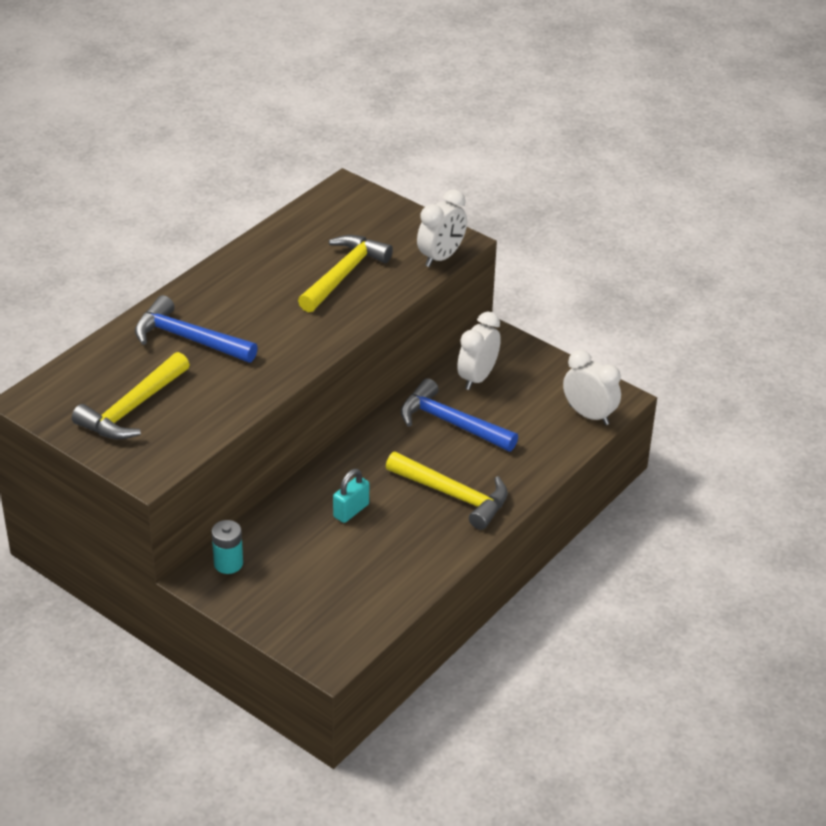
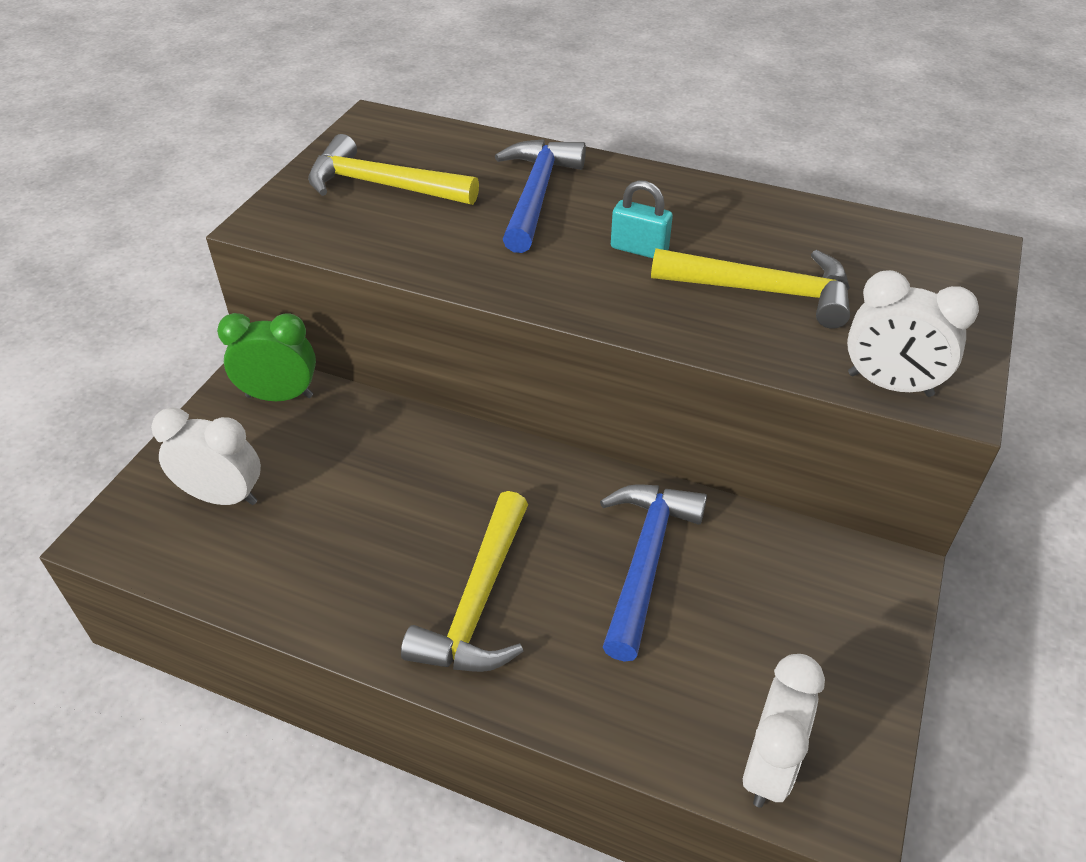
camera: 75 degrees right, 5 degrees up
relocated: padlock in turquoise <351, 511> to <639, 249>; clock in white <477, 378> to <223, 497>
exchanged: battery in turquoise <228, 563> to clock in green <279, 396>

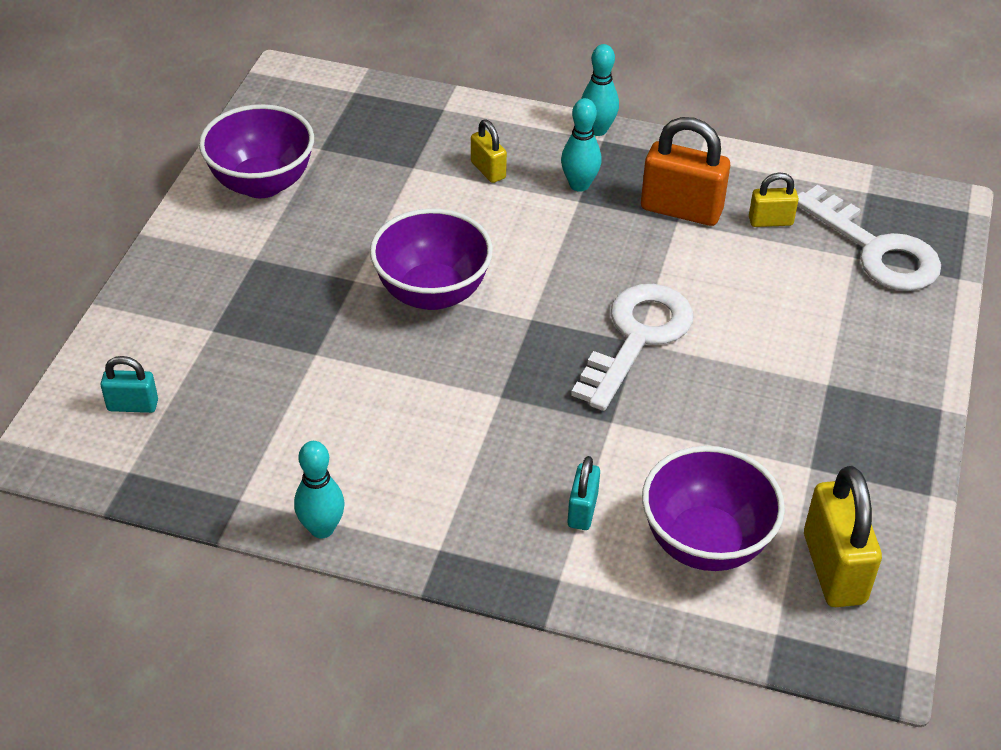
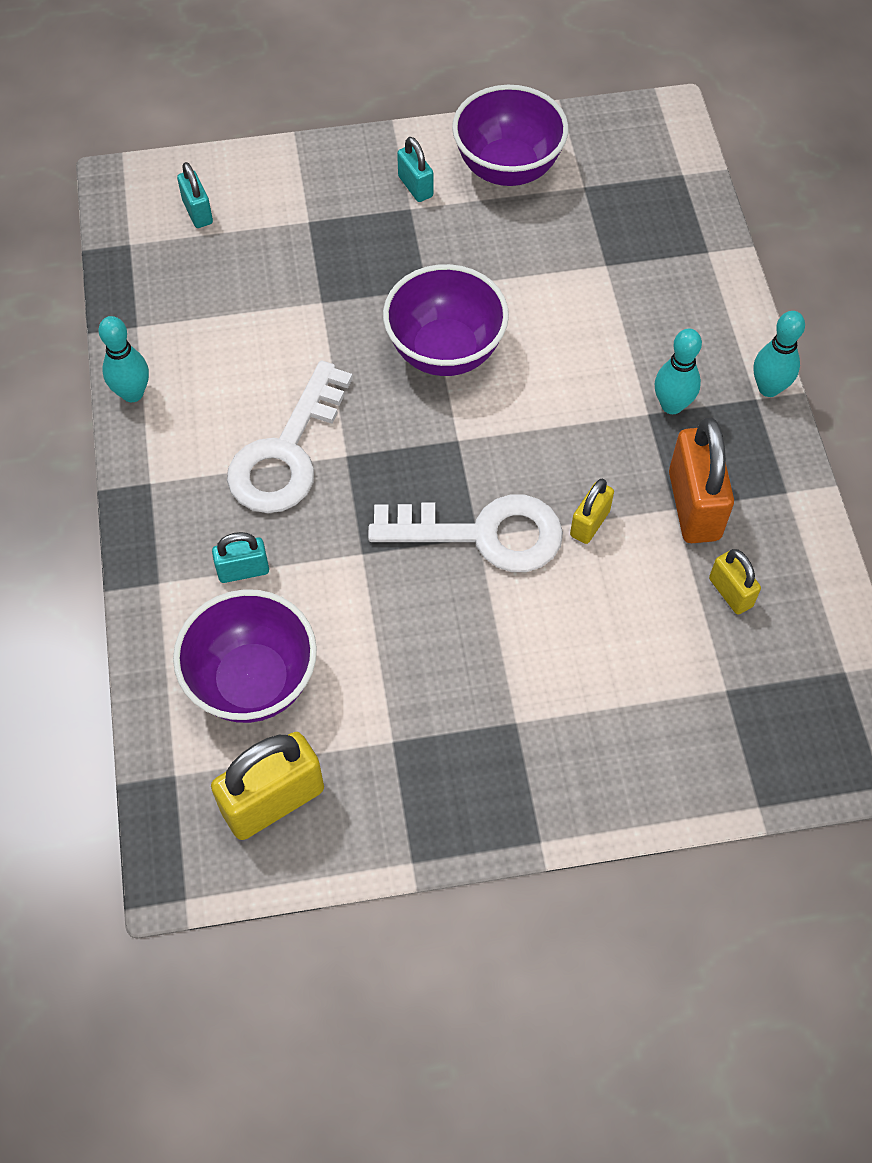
camera: 65 degrees right, 15 degrees up
appeared: padlock in turquoise <415, 186>
relocated: padlock in yellow <488, 170> to <590, 523>; key in white <876, 249> to <286, 453>

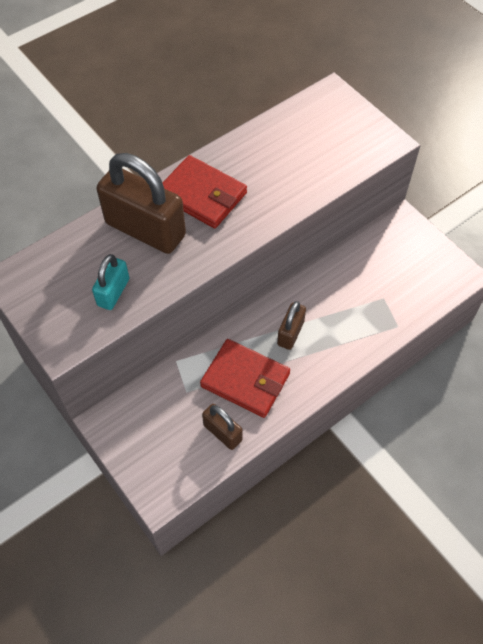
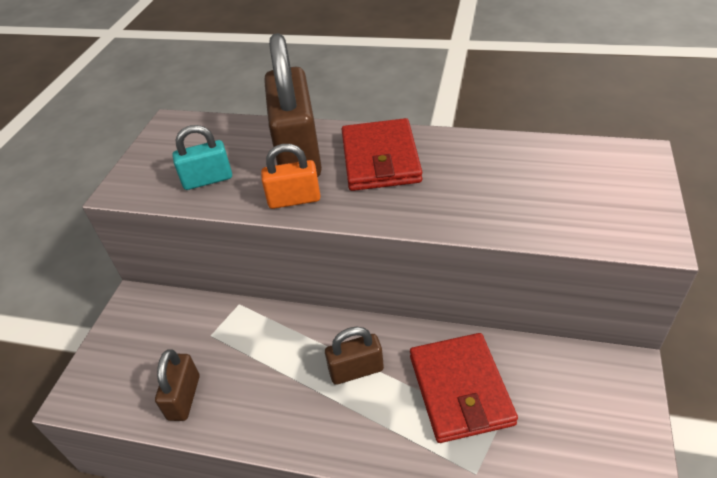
camera: 55 degrees right, 15 degrees down
appeared: padlock in orange <294, 199>
relocated: wallet in red <245, 380> to <460, 389>

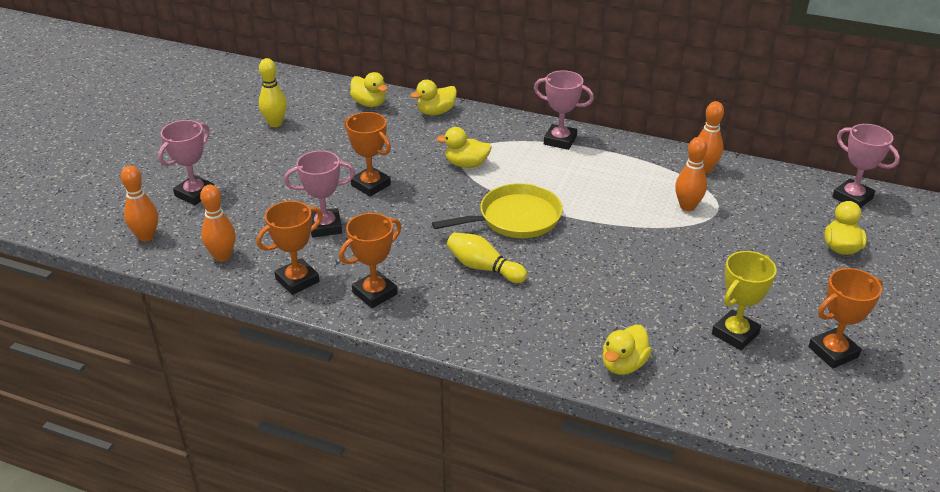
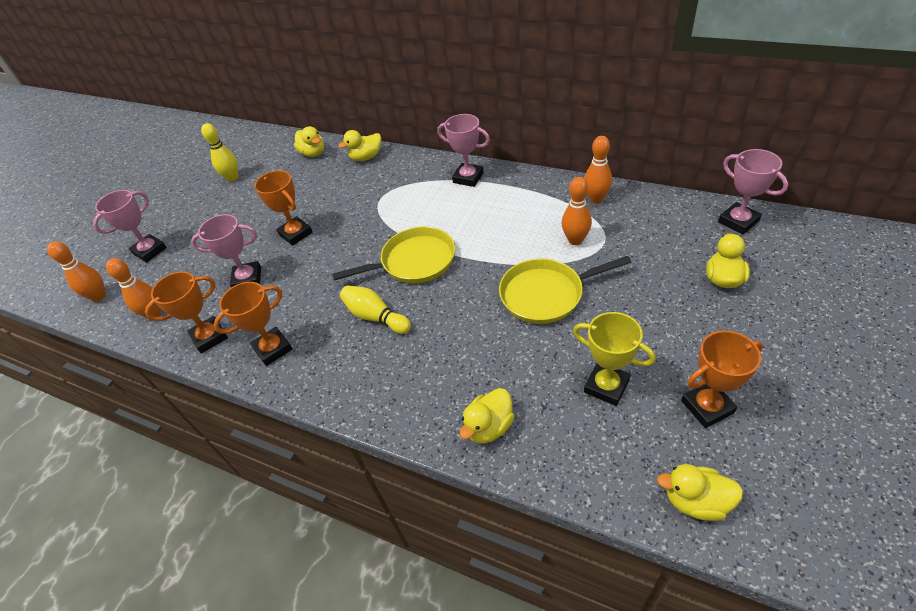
camera: 10 degrees right, 10 degrees up
appeared: pan in yellow <546, 294>
relocated: duck in yellow <466, 164> to <695, 501>
spun: trophy in yellow <735, 334> = <606, 386> 75 degrees clockwise

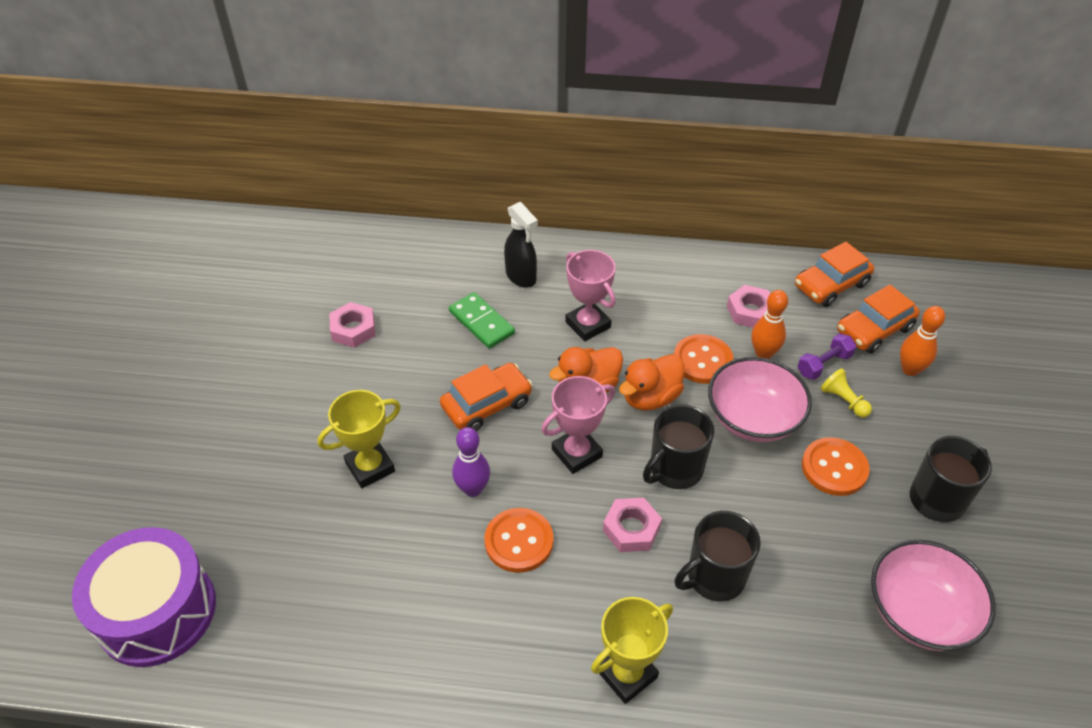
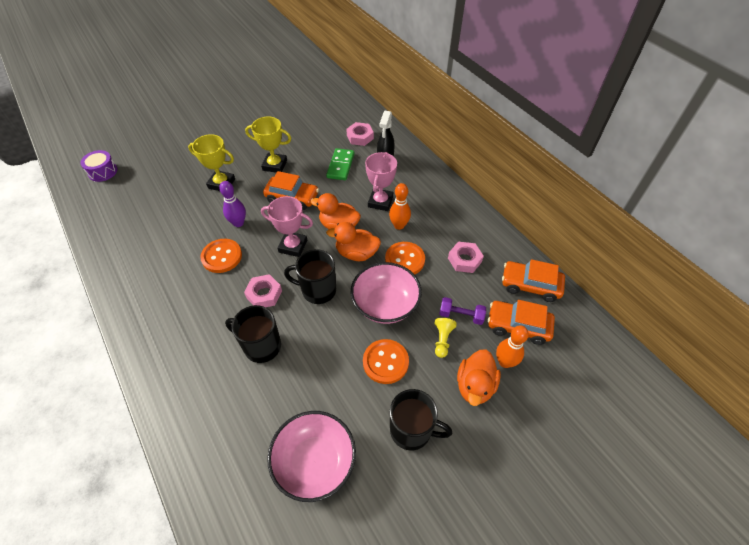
camera: 50 degrees right, 5 degrees up
appeared: duck in orange <475, 386>
relocated: nut in pink <353, 329> to <360, 137>; trophy in yellow <627, 674> to <275, 165>; bowling pin in orange <763, 353> to <399, 225>
size: drum in purple <157, 611> = <103, 172> x0.51

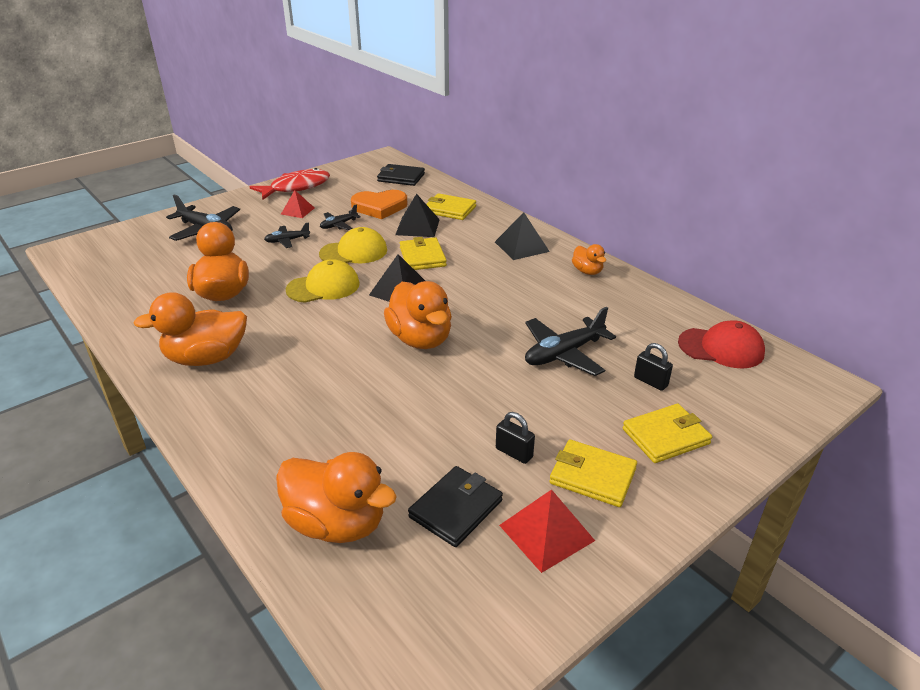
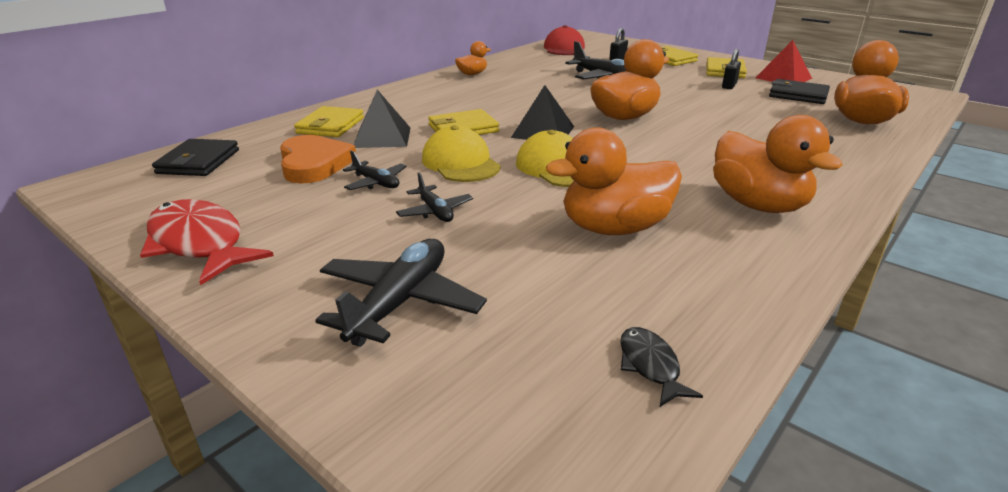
camera: 100 degrees left, 5 degrees down
missing: pyramid in red <297, 211>; pyramid in black <521, 246>
appeared: fish in black <650, 366>

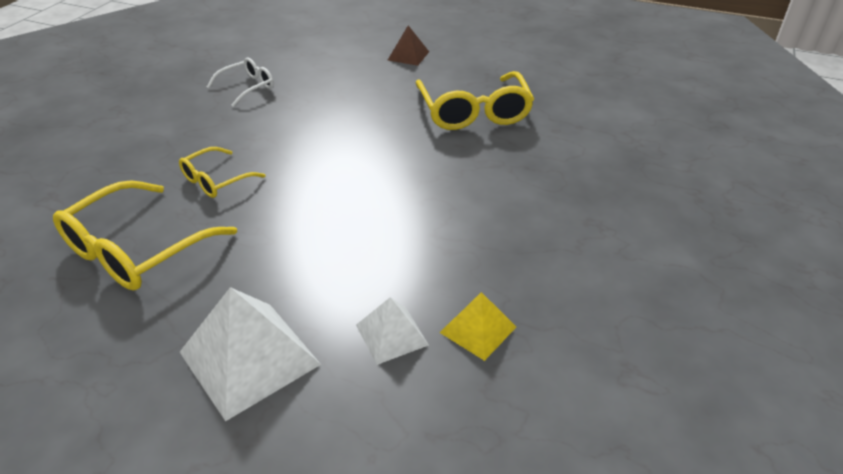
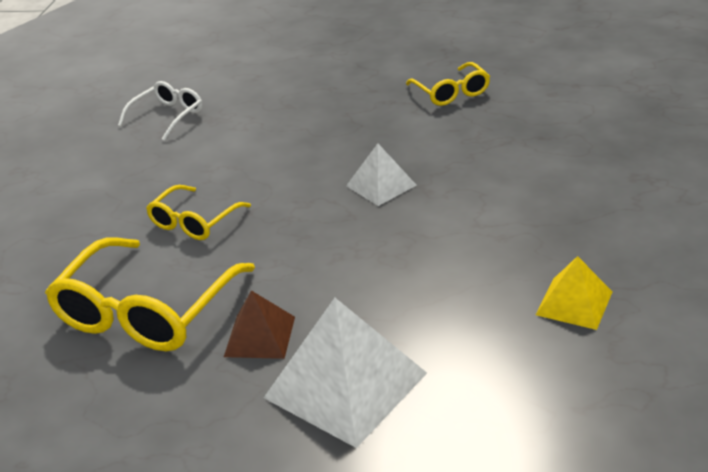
camera: 10 degrees left, 5 degrees down
relocated: pyramid in white <392, 334> to <381, 185>; pyramid in brown <408, 56> to <259, 336>
size: glasses in yellow <474, 112> = <451, 92> x0.56

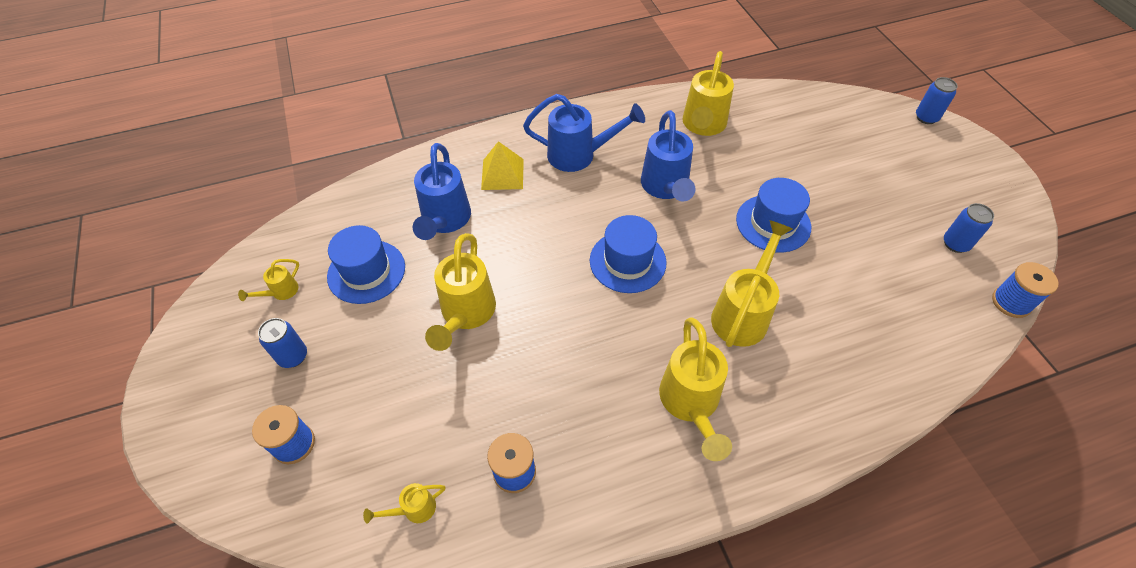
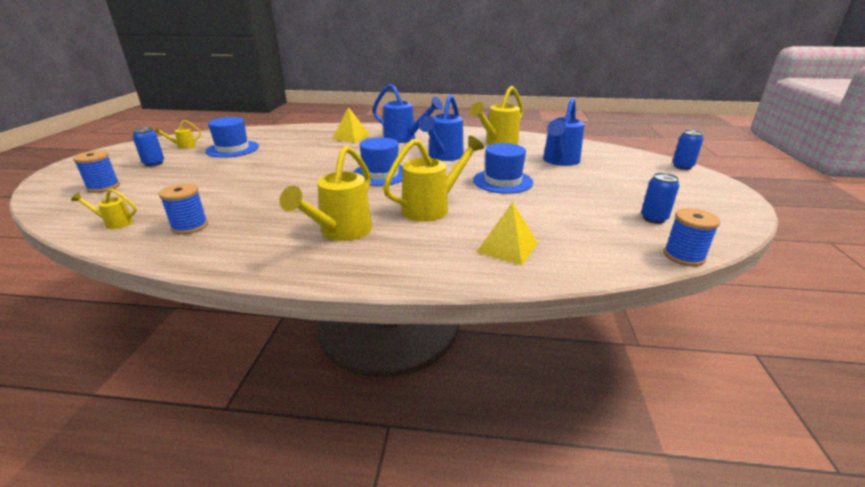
camera: 25 degrees right, 25 degrees down
missing: watering can in yellow <466, 315>
appeared: pyramid in yellow <507, 247>
relocated: watering can in blue <445, 221> to <559, 161>

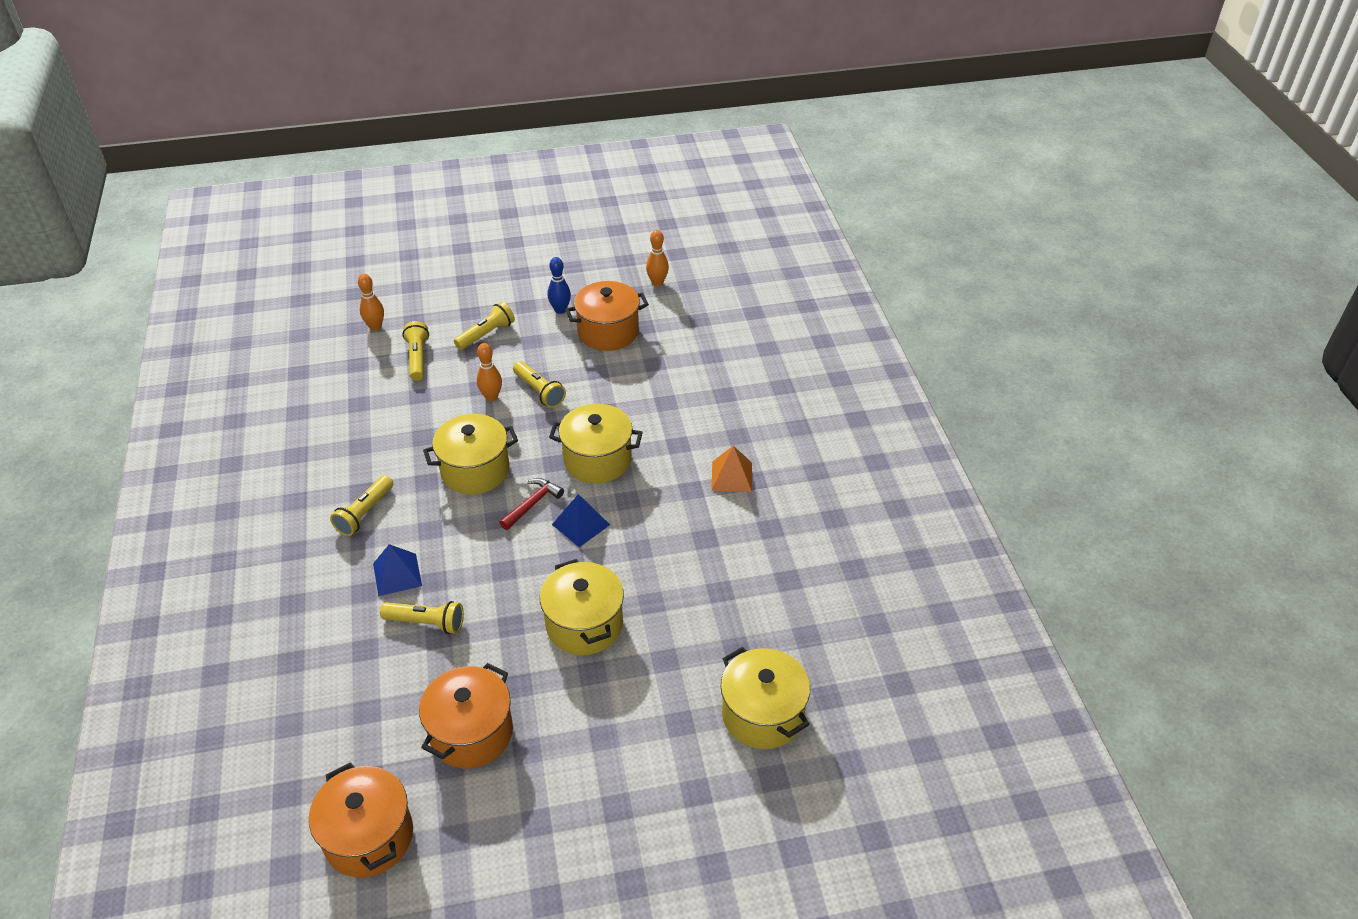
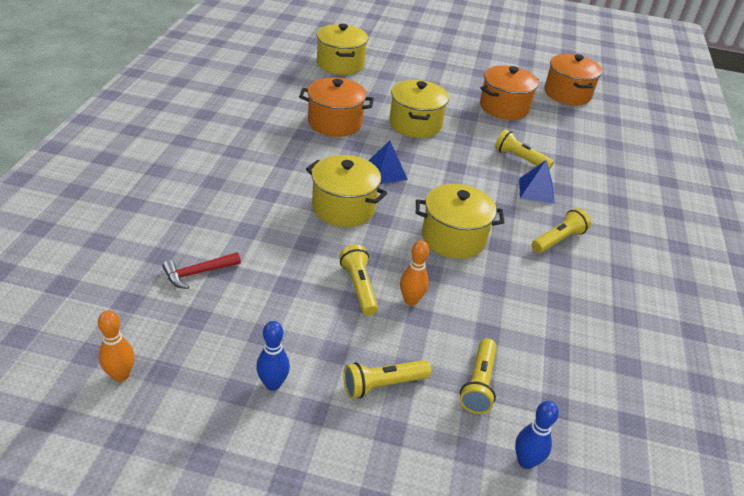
camera: 160 degrees left, 5 degrees down
missing: pyramid in orange <731, 476>
relocated: hammer in red <532, 504> to <198, 273>; pot in orange <608, 332> to <335, 123>
colour: bowling pin in orange <375, 327> to bowling pin in blue <526, 461>

